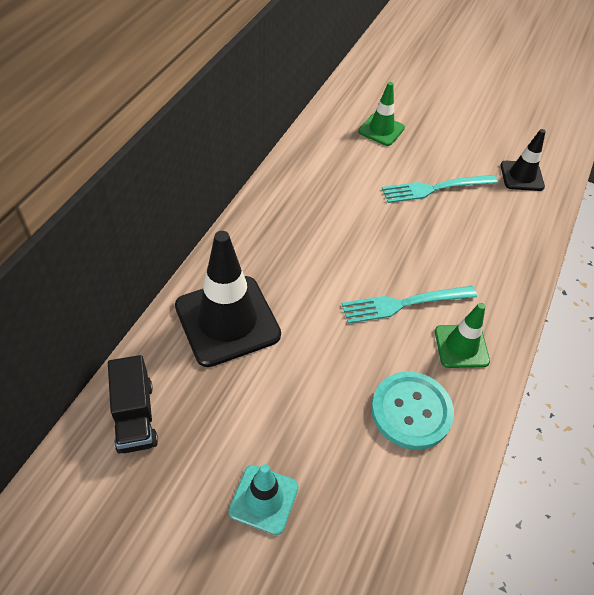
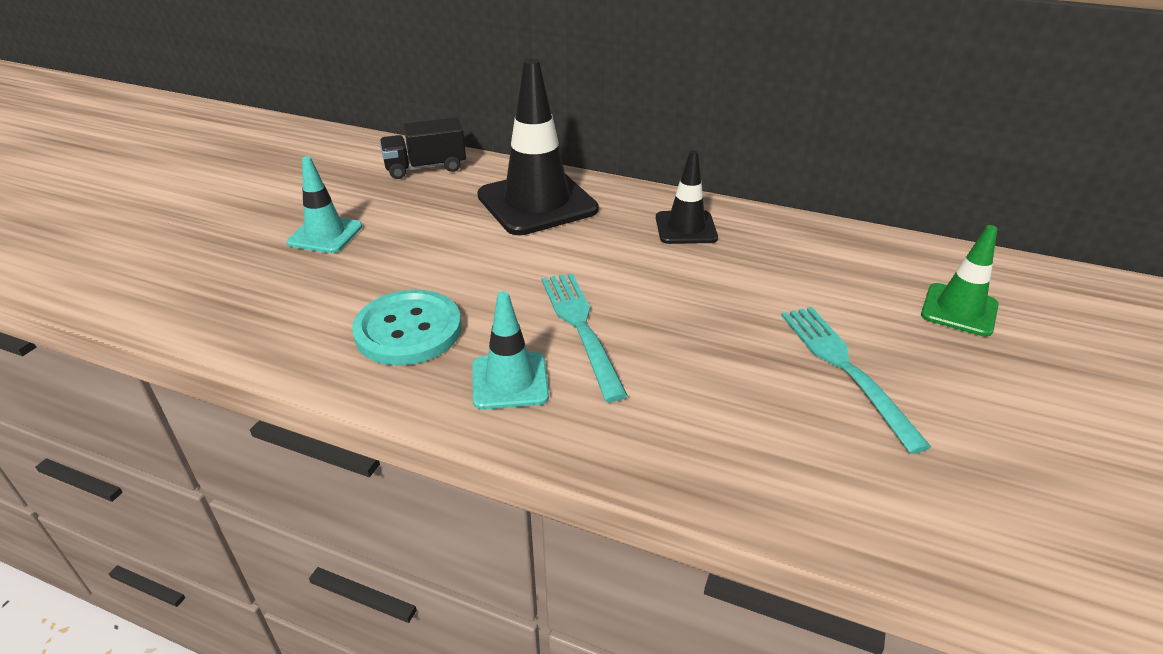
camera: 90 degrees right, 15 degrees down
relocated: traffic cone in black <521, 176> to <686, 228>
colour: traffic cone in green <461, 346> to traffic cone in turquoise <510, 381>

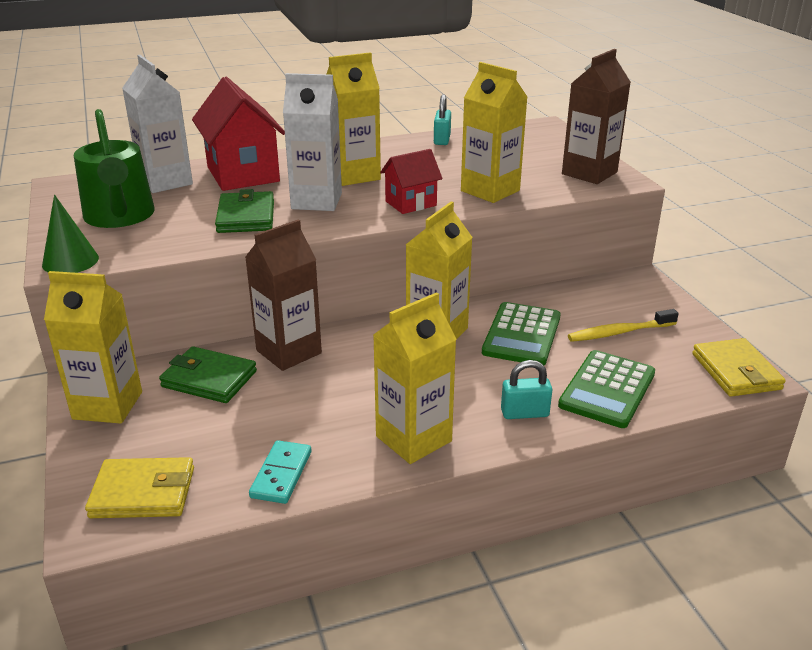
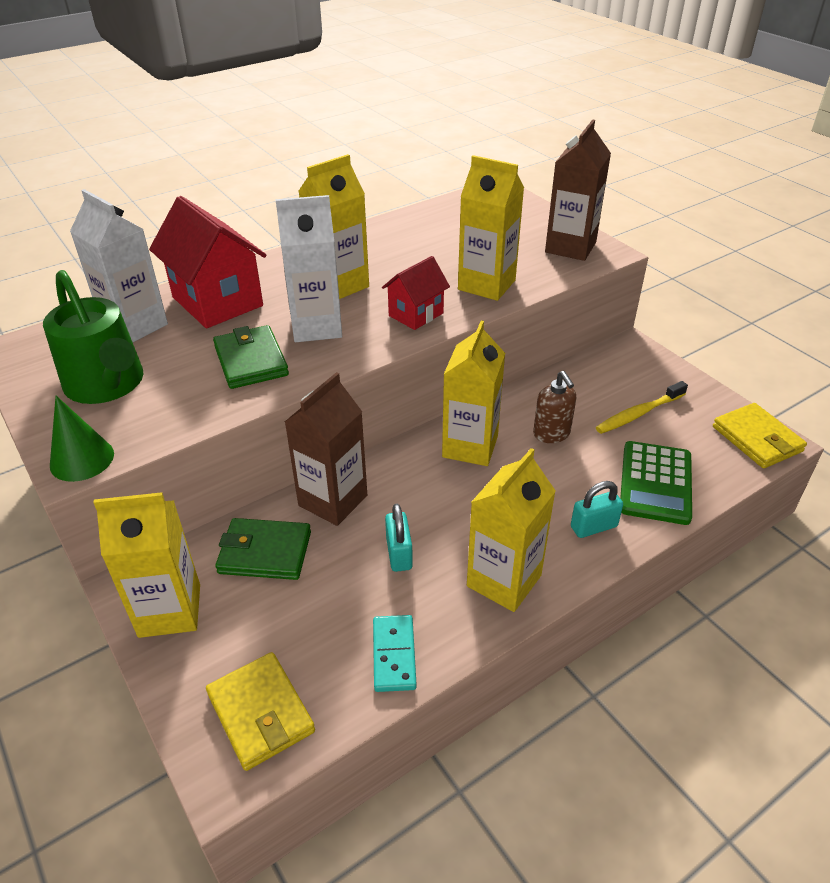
camera: 15 degrees left, 10 degrees up
relocated: padlock in turquoise <442, 140> to <399, 553>
exchanged: calculator in green <522, 335> to soap dispenser in brown <551, 434>
spun: wallet in yellow <143, 492> = <261, 713> 75 degrees clockwise

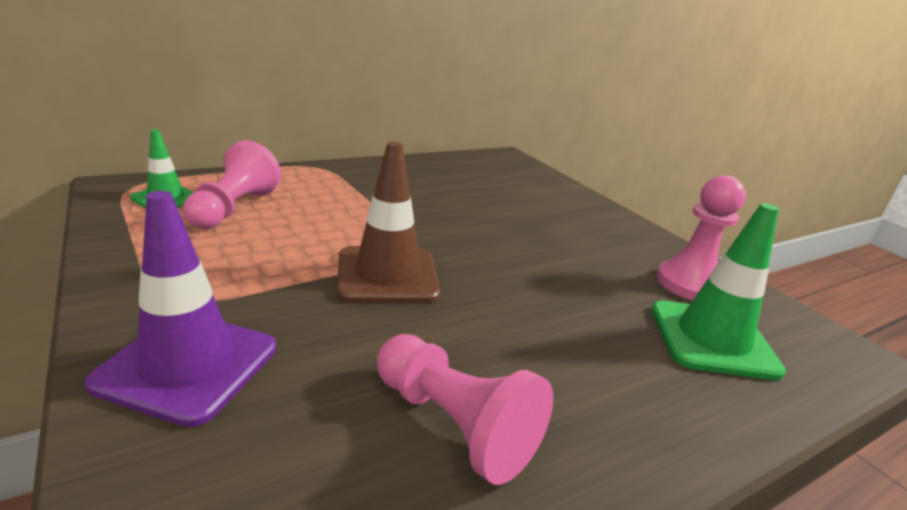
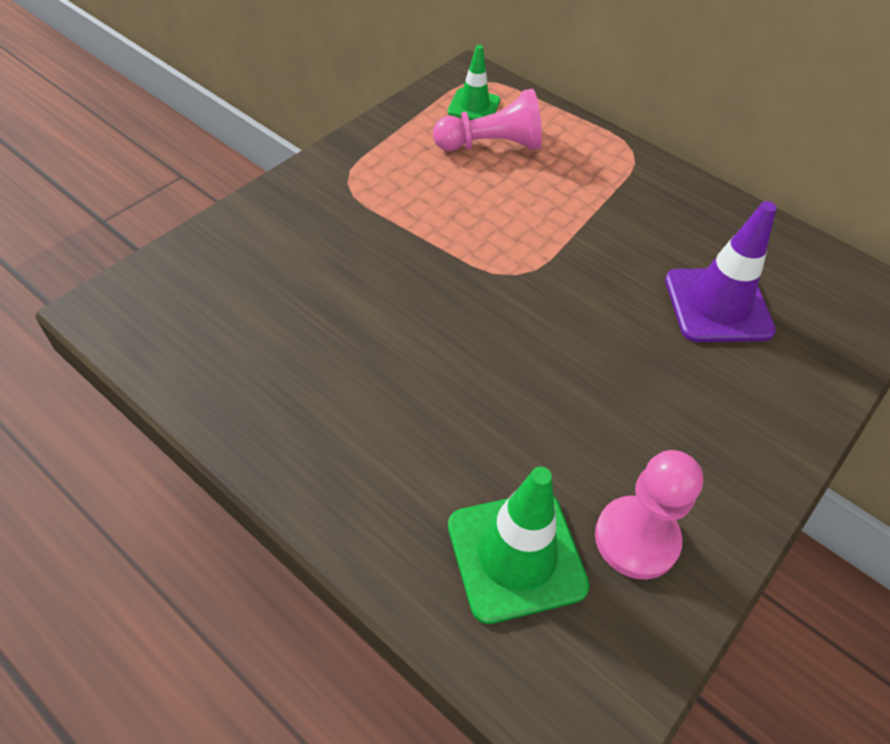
camera: 70 degrees right, 25 degrees up
missing: traffic cone in brown <387, 275>; pawn in pink <454, 424>
relocated: traffic cone in purple <188, 365> to <718, 305>

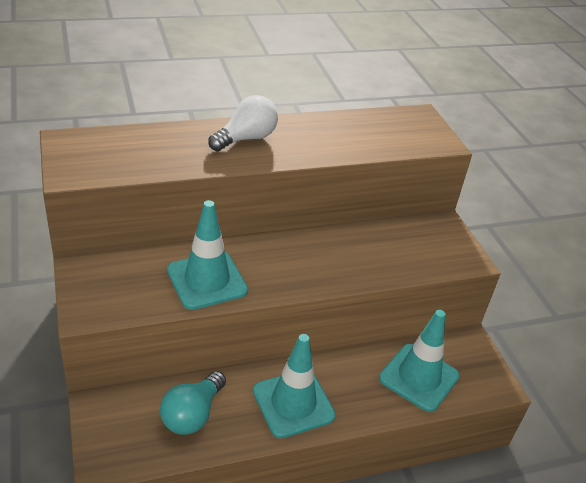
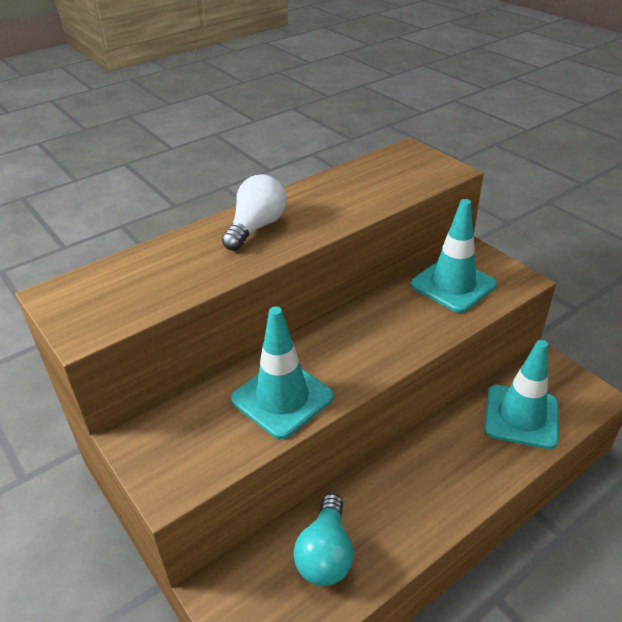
camera: 15 degrees left, 0 degrees up
relocated: traffic cone in turquoise <293, 403> to <453, 285>

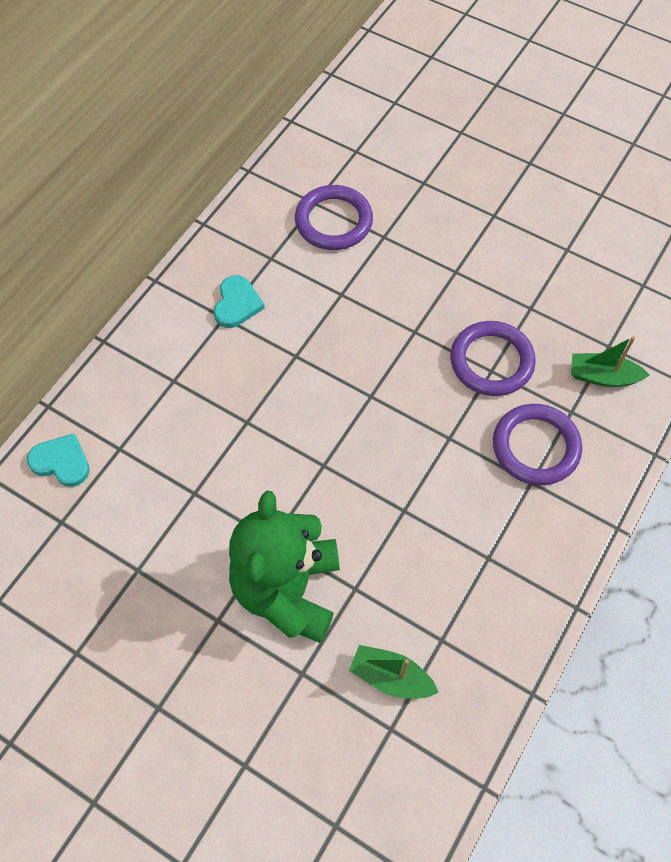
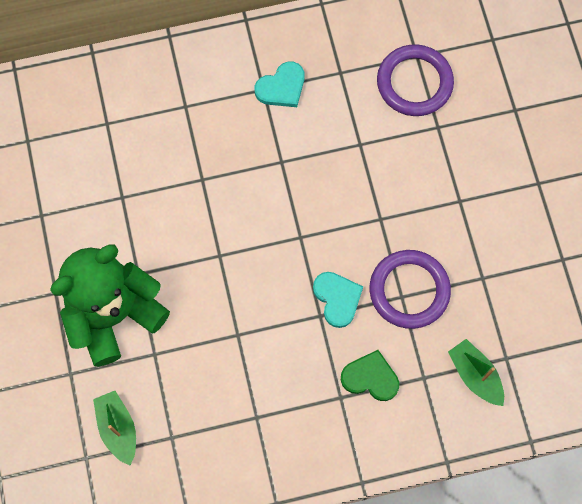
camera: 45 degrees right, 10 degrees up
relocated: heart in turquoise <61, 462> to <337, 299>
exchanged: ring in purple <535, 447> to heart in green <370, 377>

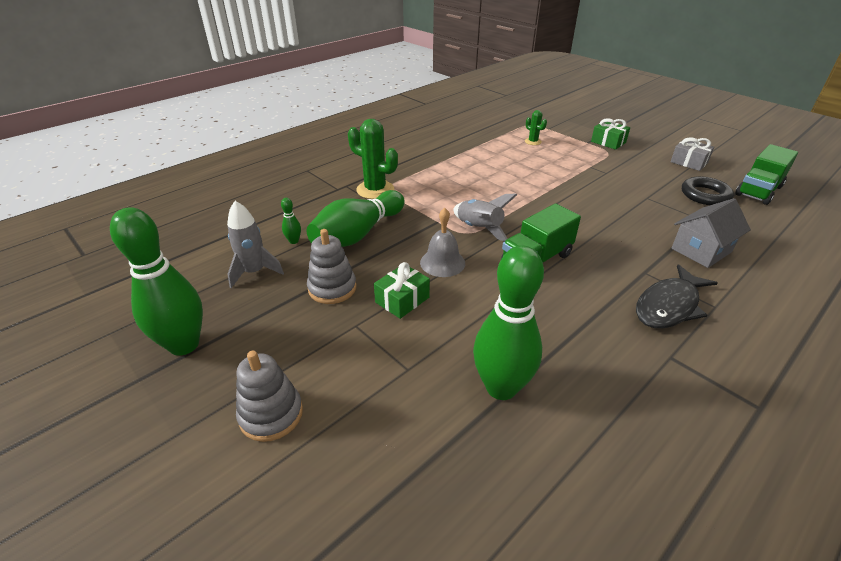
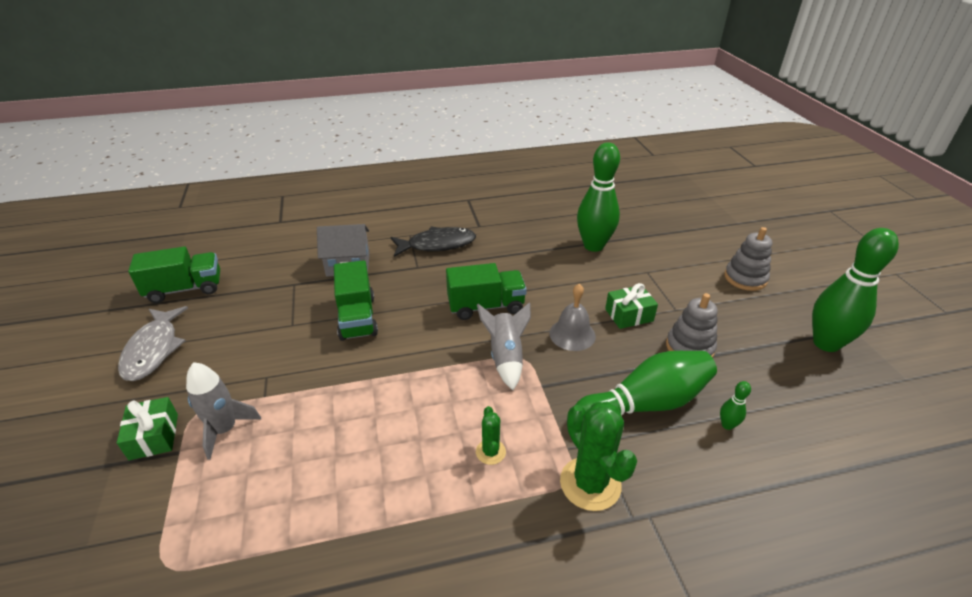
camera: 150 degrees left, 0 degrees up
missing: ring in black <705, 195>
appeared: truck in green <357, 318>
relocated: rocket in grey <254, 272> to <225, 429>; cactus in green <533, 141> to <490, 452>
exchanged: gift in grey <689, 162> to fish in grey <153, 350>

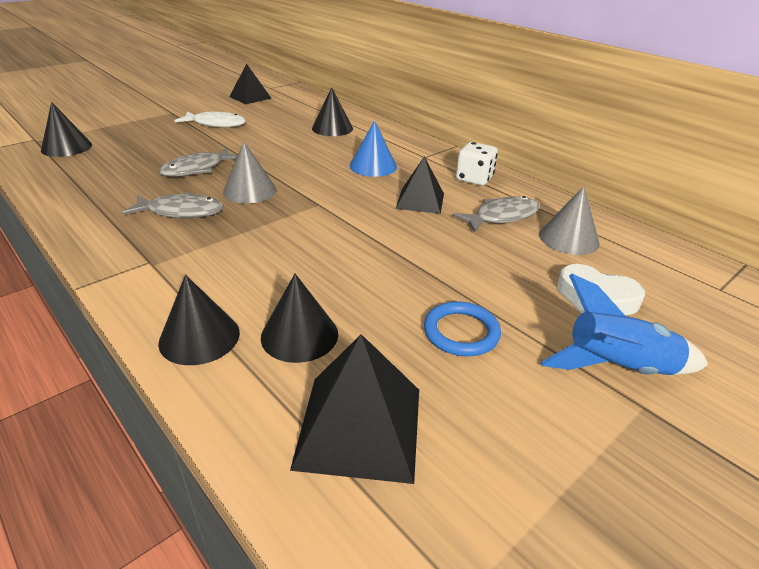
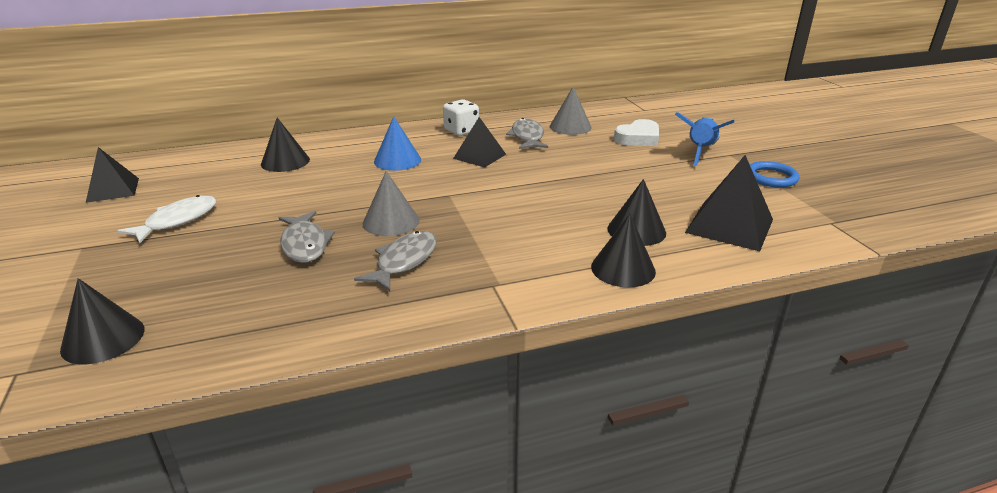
camera: 65 degrees left, 5 degrees down
relocated: ring in blue <461, 332> to <771, 177>

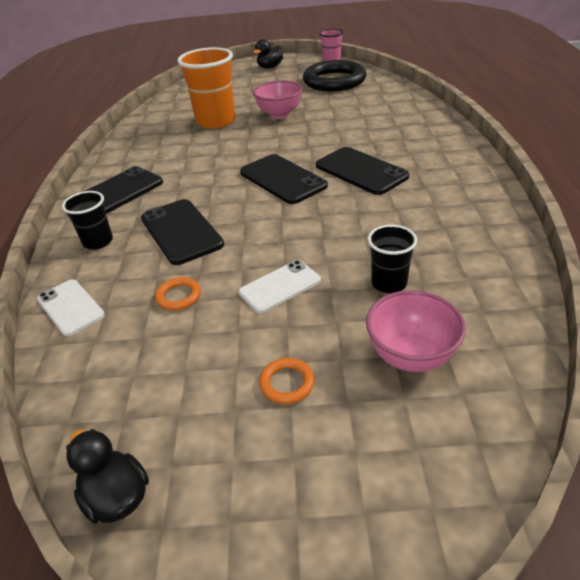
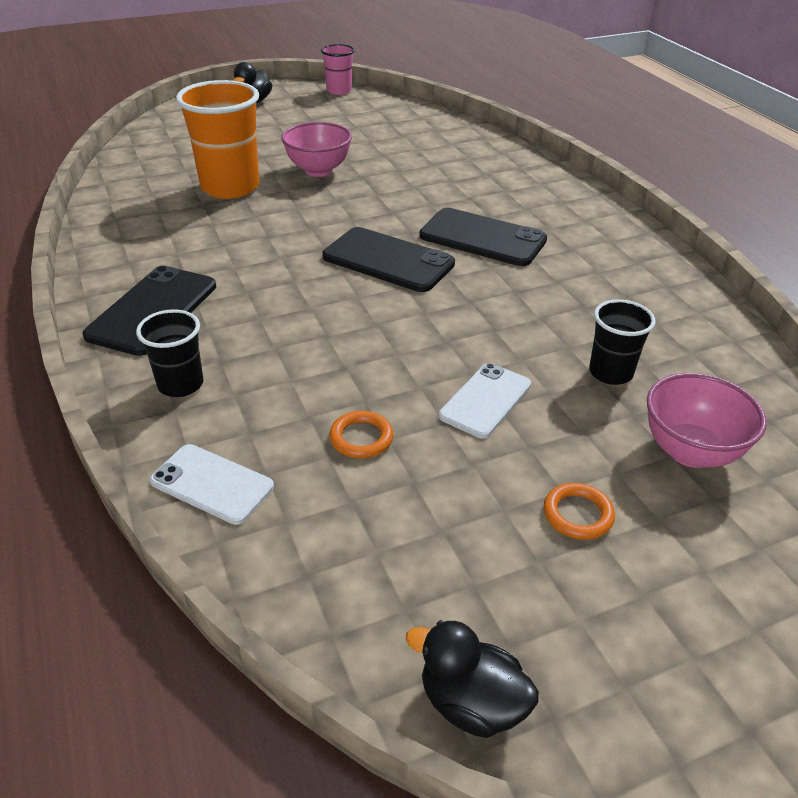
camera: 25 degrees left, 0 degrees up
missing: phone in black <181, 231>; ring in black <334, 81>

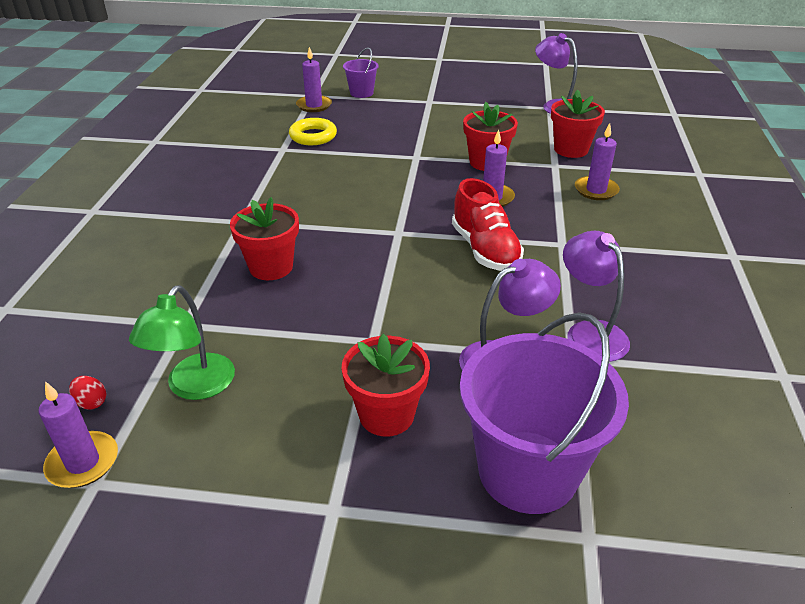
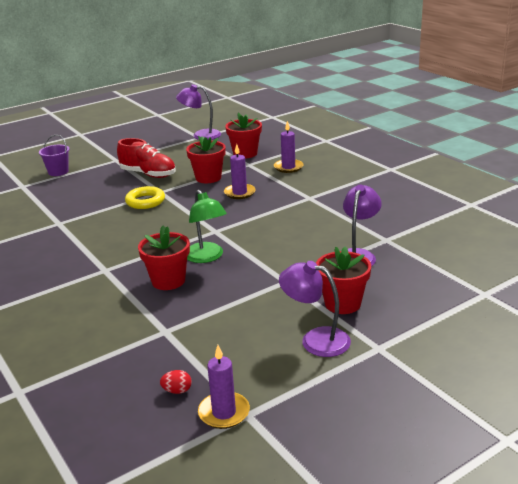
camera: 40 degrees left, 10 degrees down
missing: candle in purple <314, 105>; bucket in purple <527, 471>
relocated: lamp in green <194, 387> to <207, 257>; ring in yellow <313, 136> to <145, 201>; shoe in red <485, 249> to <148, 174>; lamp in purple <589, 332> to <315, 340>

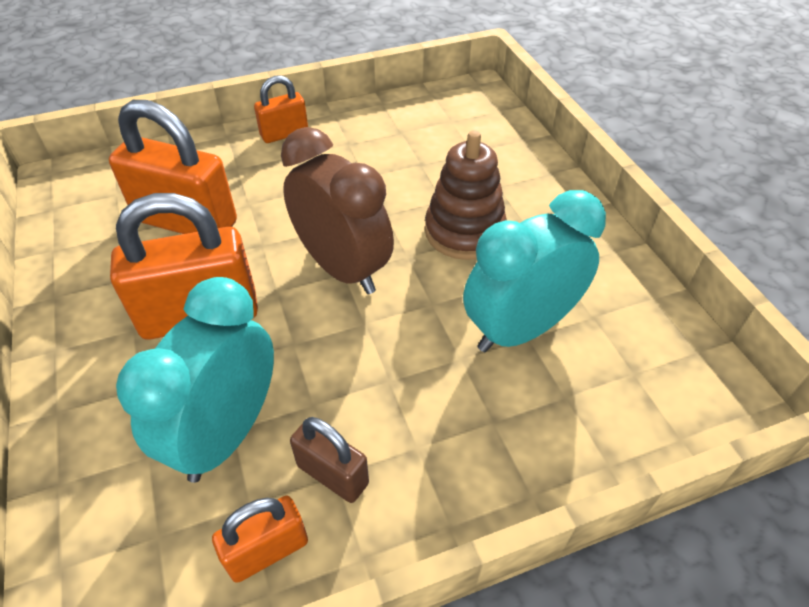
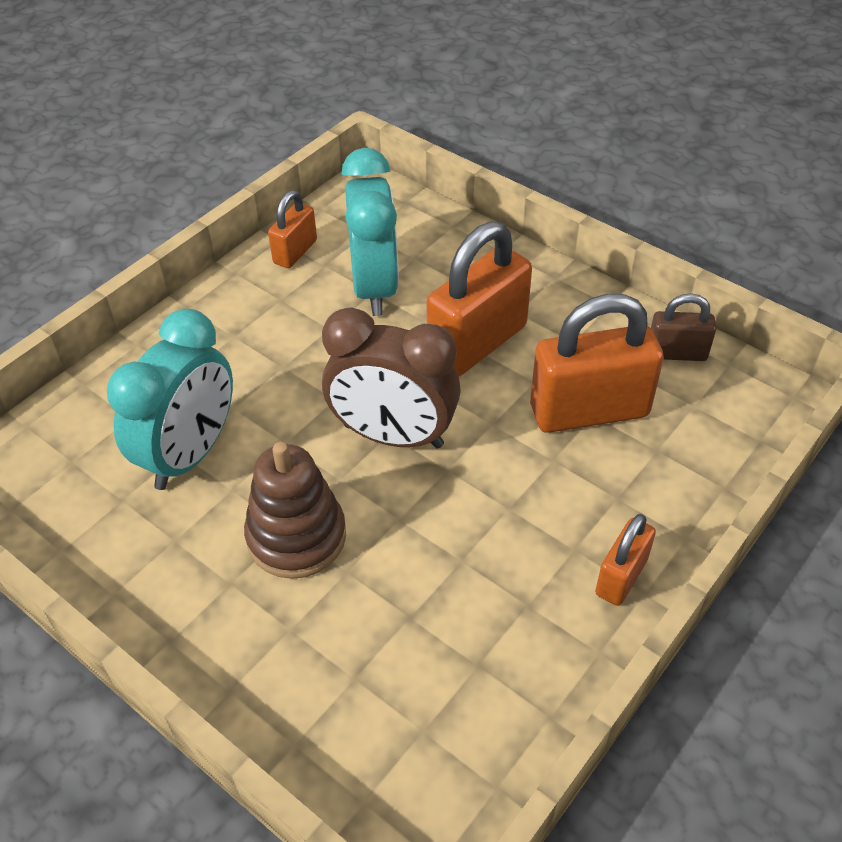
camera: 150 degrees right, 0 degrees up
relocated: padlock in brown <332, 474> to <676, 353>

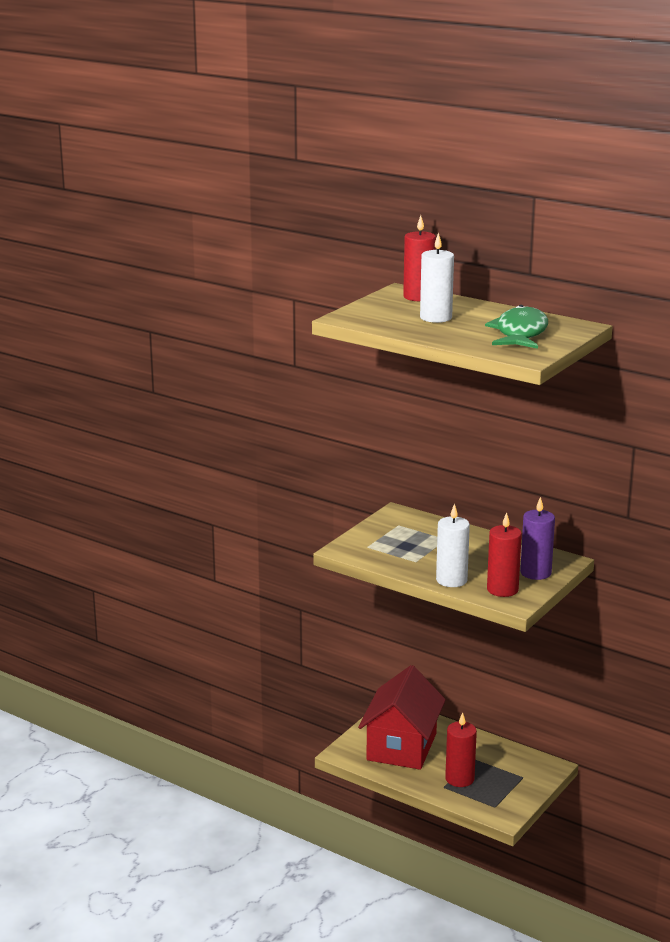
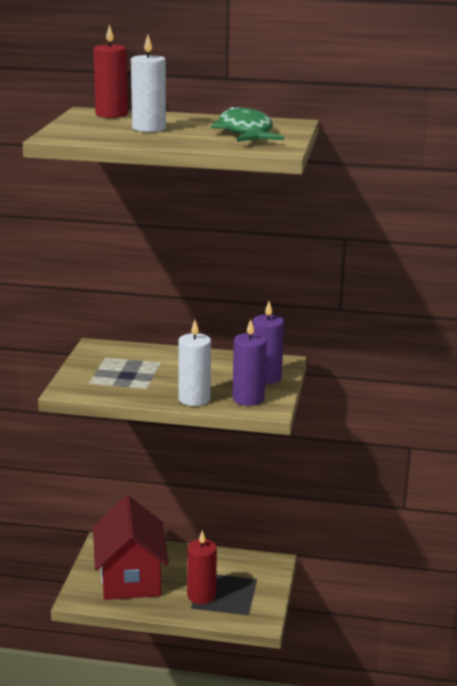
camera: 25 degrees left, 0 degrees up
colour: candle in red <502, 589> to candle in purple <248, 399>

